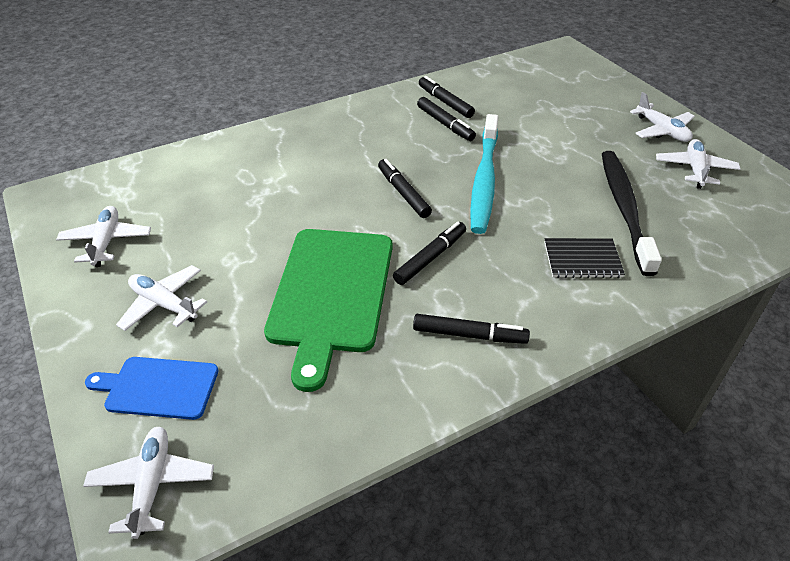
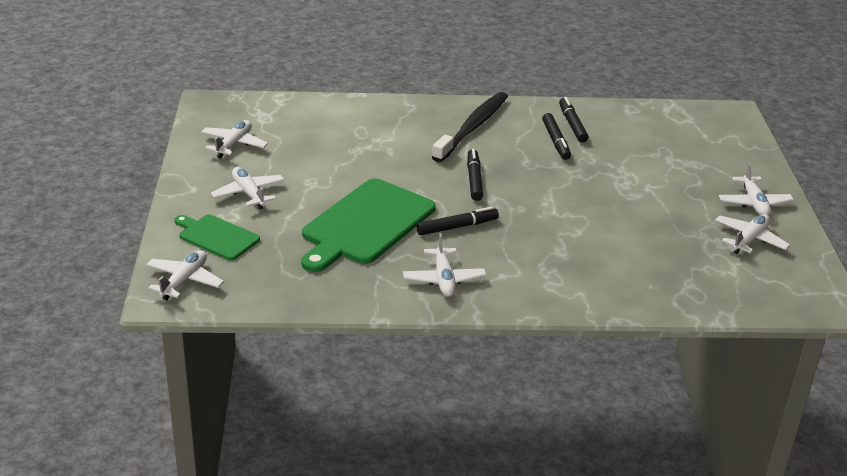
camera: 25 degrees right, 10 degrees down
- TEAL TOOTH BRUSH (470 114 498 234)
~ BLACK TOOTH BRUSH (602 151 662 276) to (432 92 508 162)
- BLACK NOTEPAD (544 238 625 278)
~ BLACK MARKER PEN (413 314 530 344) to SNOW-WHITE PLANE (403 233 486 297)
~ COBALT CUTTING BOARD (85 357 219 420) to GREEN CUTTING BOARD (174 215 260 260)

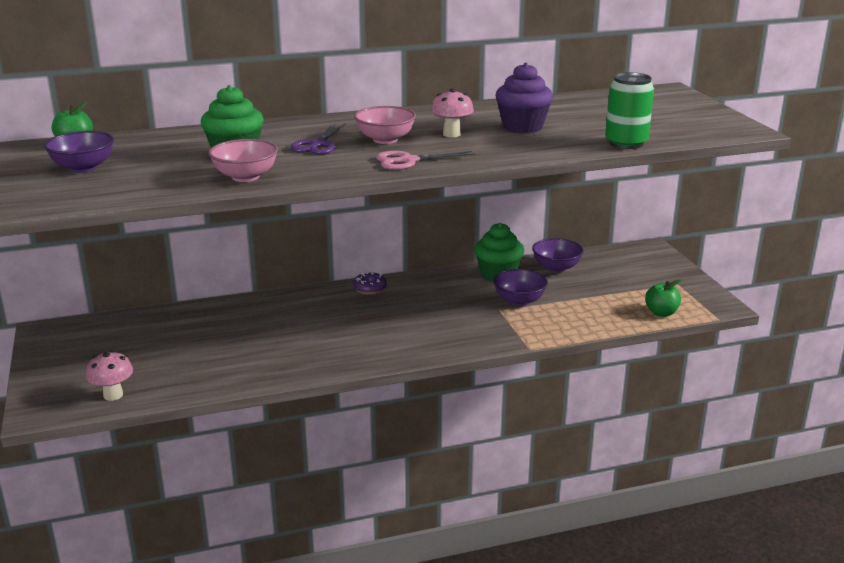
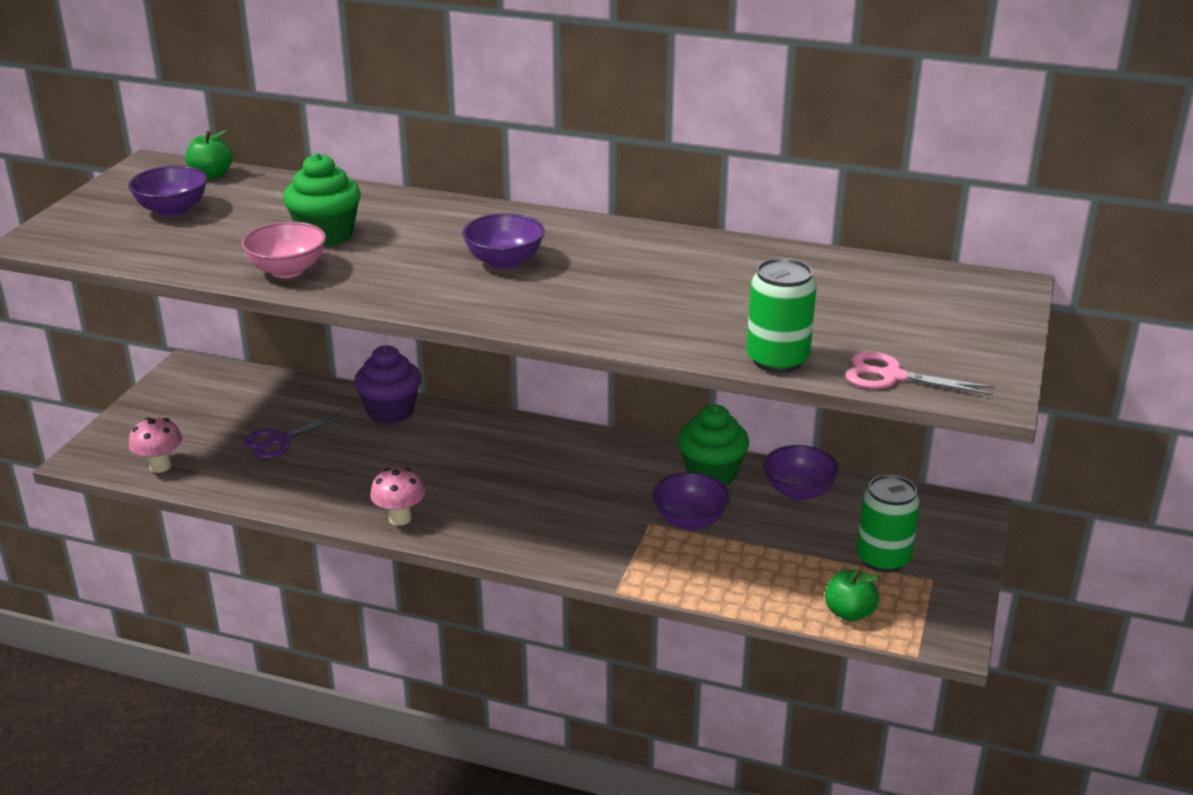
camera: 35 degrees right, 5 degrees up
~ VIOLET MUFFIN (495 62 553 134) to (354 345 421 424)
~ ROSY FUNGUS (431 89 474 137) to (370 468 425 526)
~ ROSY BOWL (354 106 416 144) to VIOLET BOWL (462 213 545 269)
~ VIOLET SCISSORS (290 123 346 155) to (243 411 348 459)
~ ROSY SCISSORS (376 151 475 170) to (845 351 994 395)
- VIOLET DOUGHNUT (353 272 387 295)
+ GREEN TIN (856 475 920 573)

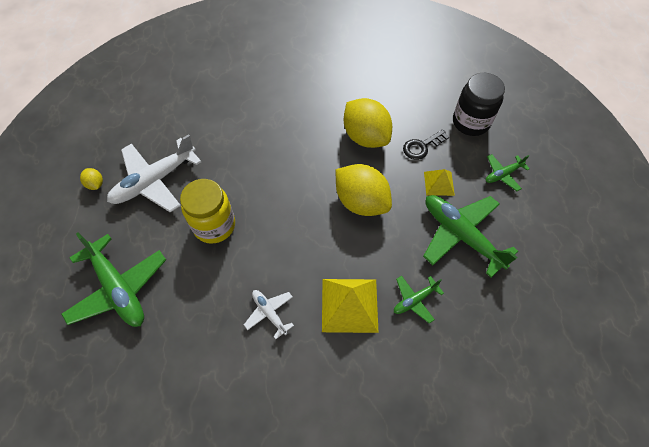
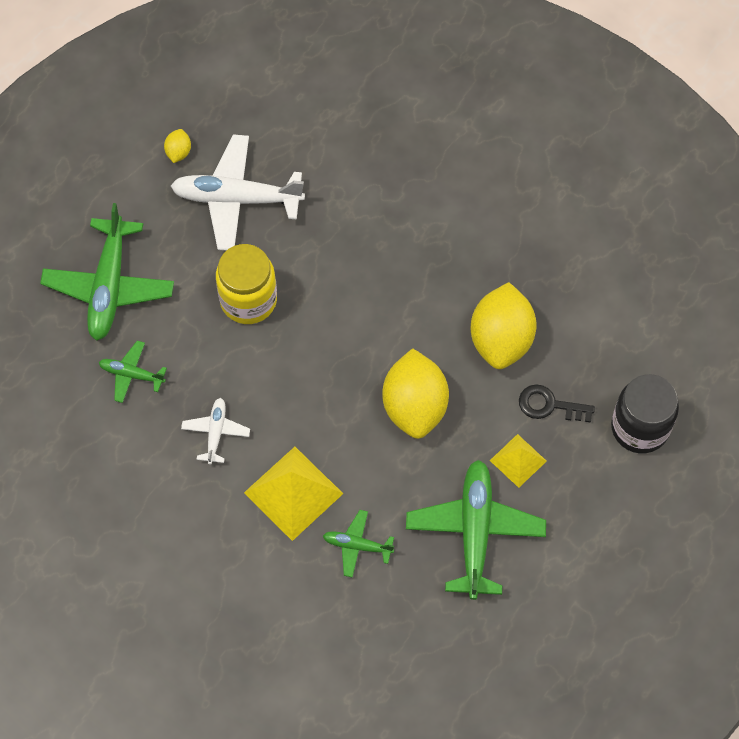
camera: 45 degrees right, 5 degrees up
~ GREEN PLANE (486 154 530 191) to (99 341 167 403)

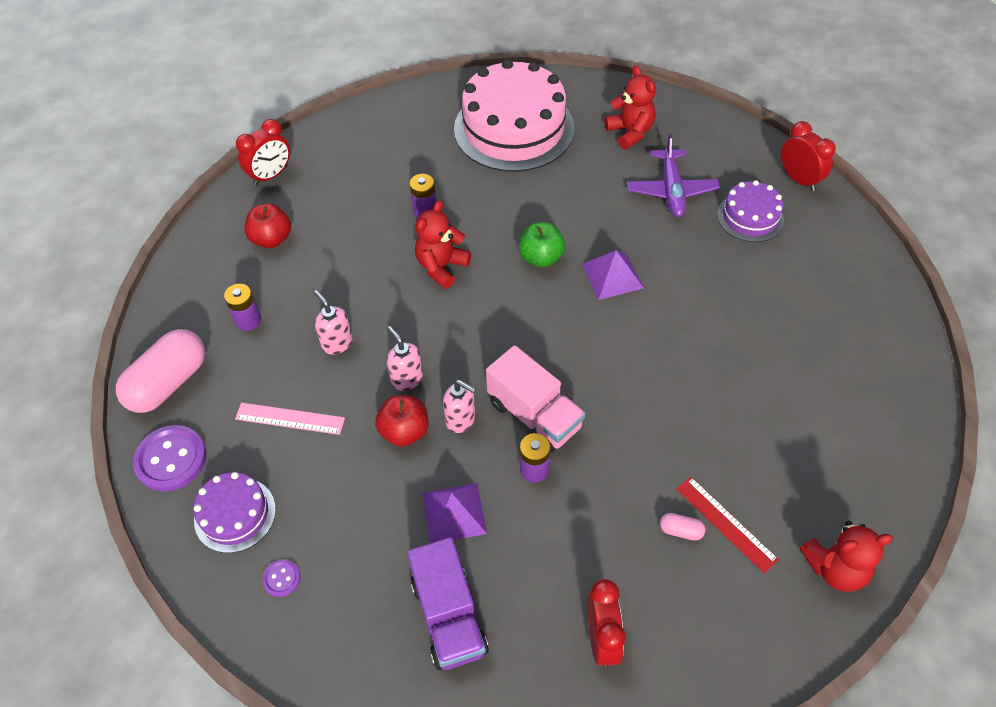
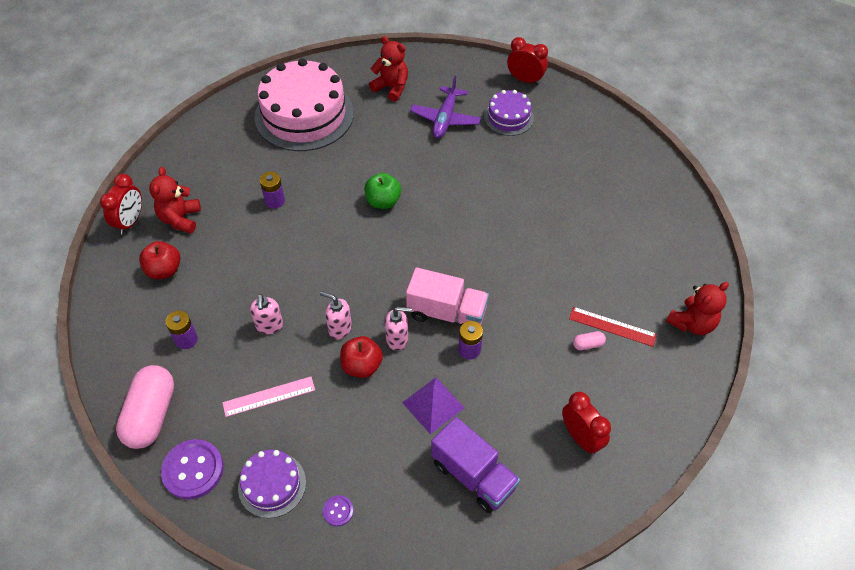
camera: 30 degrees left, 0 degrees up
~ VIOLET PLANE (627 134 720 217) = (410 76 481 138) 45 degrees clockwise
~ SCARLET TEDDY (415 200 471 289) to (149 167 201 233)
- VIOLET SOLID PYRAMID (582 250 644 300)
~ ROSY SOAP DISPENSER (314 290 353 355) = (250 294 283 334) 120 degrees counterclockwise

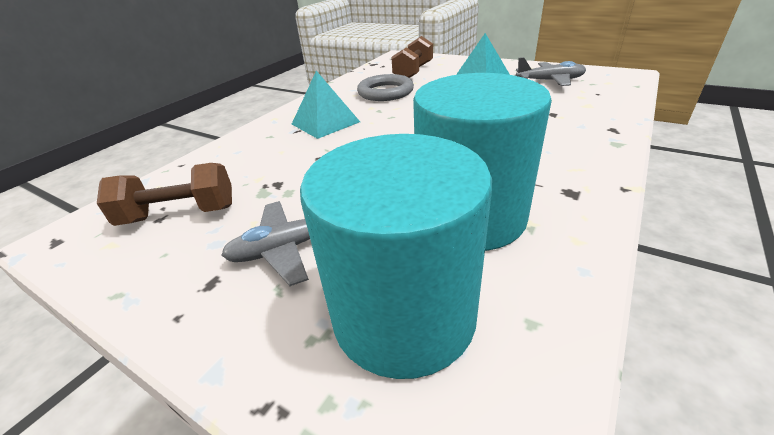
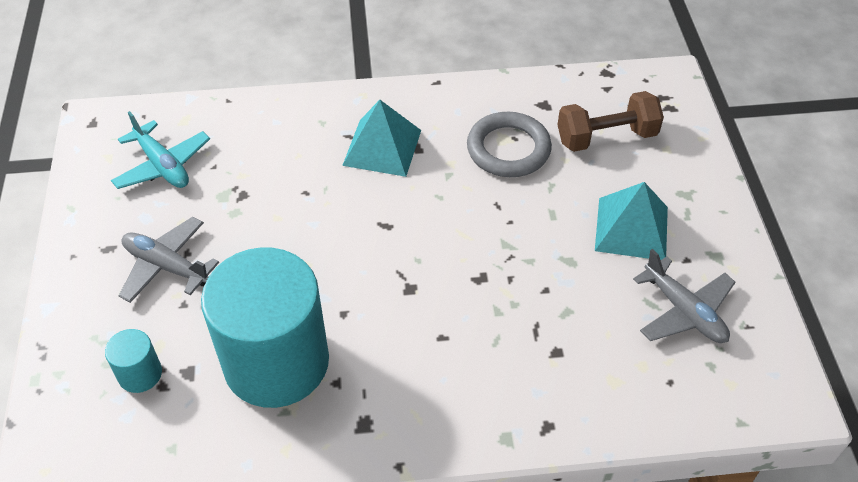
camera: 50 degrees right, 15 degrees up
~ TEAL CYLINDER (300 134 492 379) = (105 329 162 393) x0.41
~ RUSSET FREE WEIGHT (97 163 232 226) to TEAL PLANE (111 111 210 189)

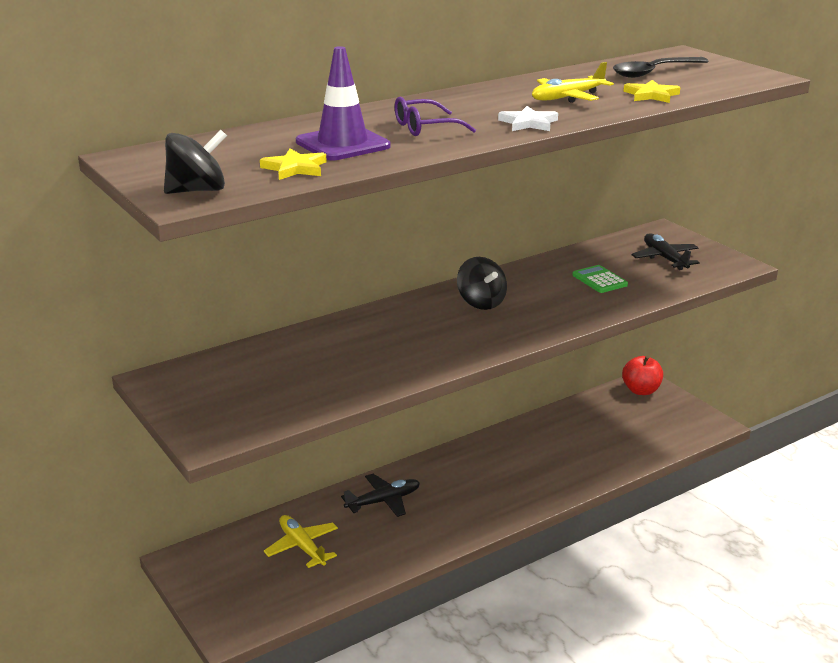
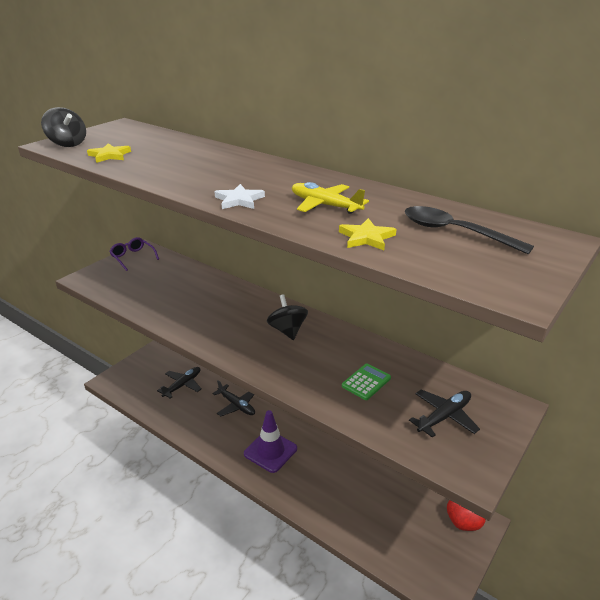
camera: 70 degrees right, 5 degrees up
~ VIOLET TRAFFIC CONE (296 46 391 160) to (244 410 297 473)
~ VIOLET EYEGLASSES (395 97 476 136) to (109 237 159 271)
~ BLACK WHIRLIGIG (457 257 507 310) = (267 294 308 340) 120 degrees clockwise
~ BRIGHT YELLOW PLANE (264 515 338 568) to BLACK PLANE (157 367 202 399)

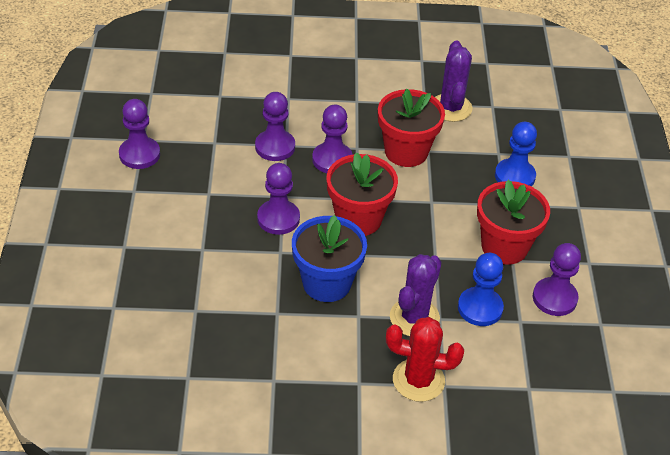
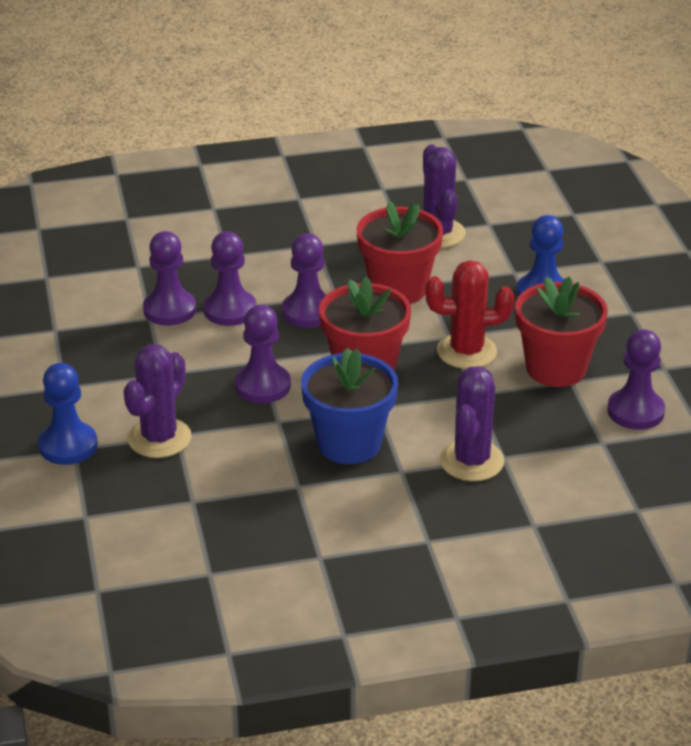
camera: 10 degrees left, 10 degrees down
~ VIOLET GAME PAWN (119 99 160 169) to (143 231 196 326)
~ COBALT GAME PAWN (458 253 504 326) to (38 363 98 465)
~ SCARLET PRICKLY PLANT (386 317 464 402) to (425 260 514 369)
+ VIOLET PRICKLY PLANT (124 344 192 458)

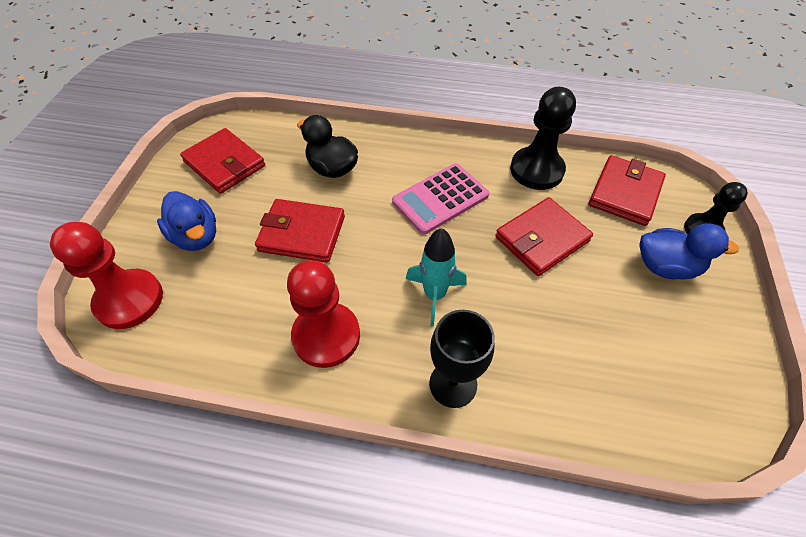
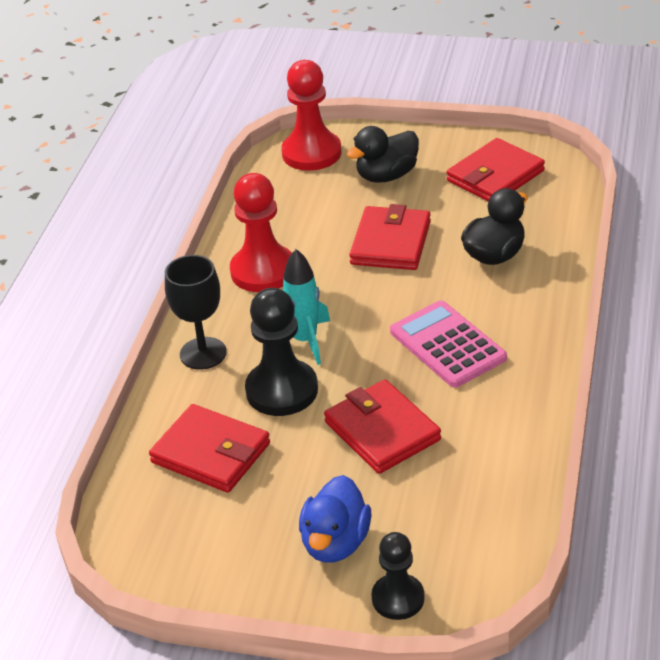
camera: 95 degrees right, 15 degrees down
~ BLACK GAME PAWN (510 87 576 190) to (245 288 318 416)
~ SCARLET WALLET (589 155 666 226) to (149 404 270 493)
~ COBALT DUCK (157 191 216 251) to BLACK DUCK (347 126 419 183)

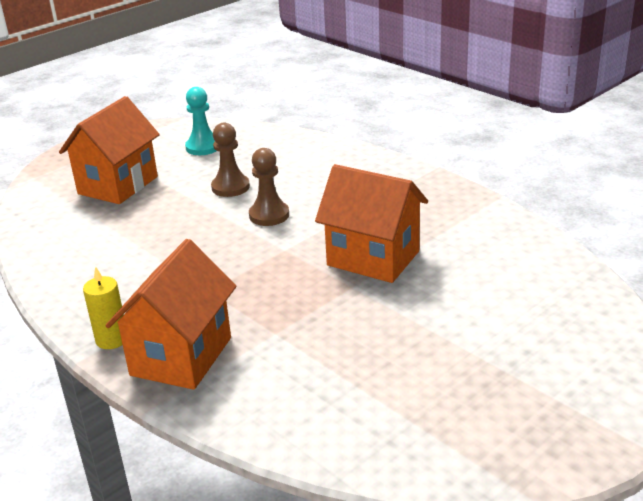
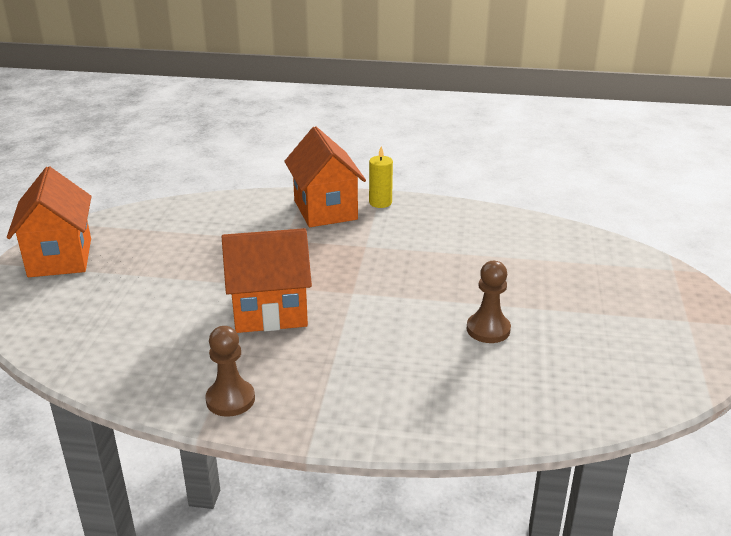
camera: 140 degrees right, 0 degrees up
- TEAL GAME PAWN (185 87 216 155)
~ BRIGHT ORANGE HOUSE (59 96 160 204) to (7 166 92 277)
~ RUSSET GAME PAWN (249 148 289 226) to (205 326 255 417)

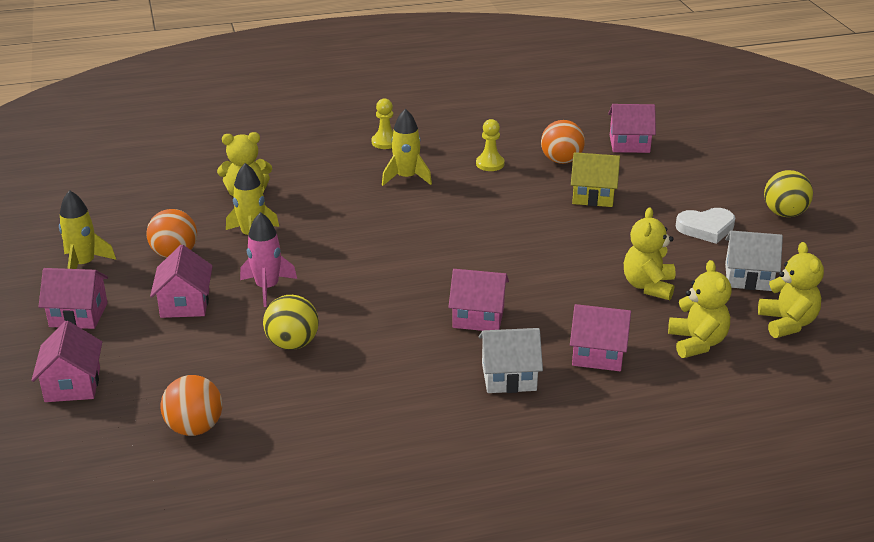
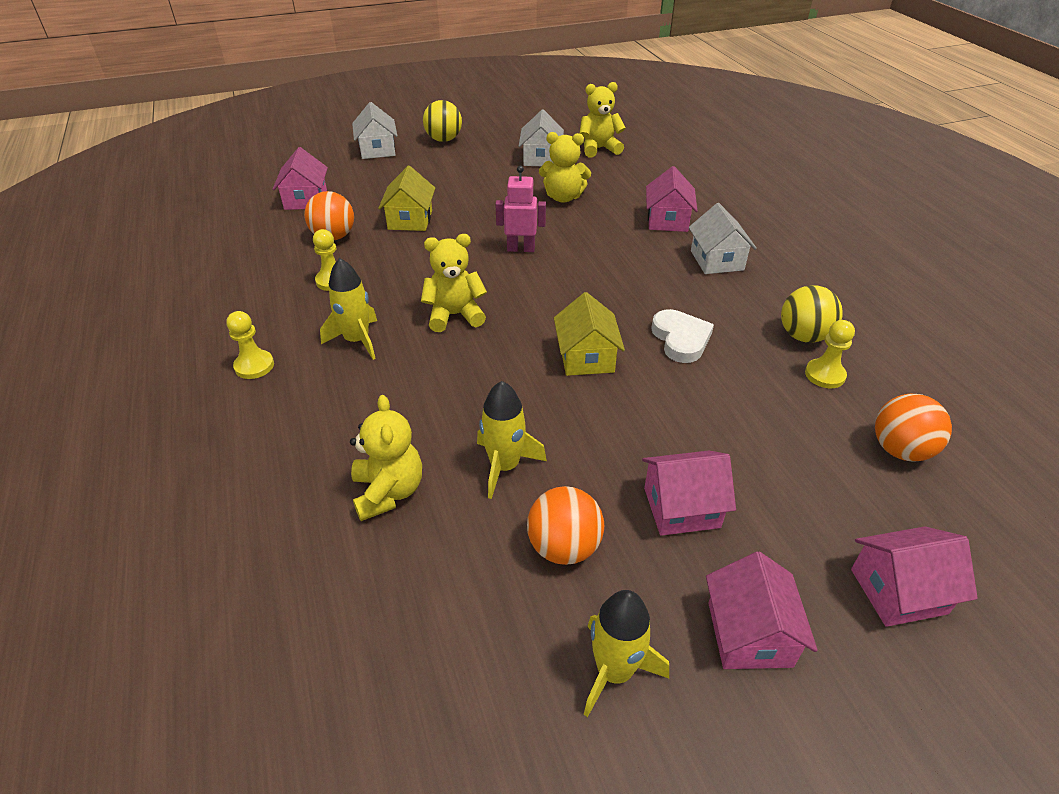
camera: 95 degrees left, 10 degrees up
~ SNOW-WHITE HEART (676 208 735 244) to (651 309 714 363)
- ROSY SPACESHIP (240 212 297 307)
~ BRIGHT YELLOW TEDDY (668 260 732 358) to (421 234 487 332)
- ROSY HOUSE (448 269 509 331)
~ BRIGHT YELLOW PLAY BALL (263 295 319 350) to (781 285 843 343)
+ SNOW-WHITE HOUSE (352 102 397 159)
+ ROSY TOY ROBOT (495 166 546 252)
+ BRIGHT YELLOW HOUSE (554 292 625 376)
+ BRIGHT YELLOW GAME PAWN (805 320 855 388)

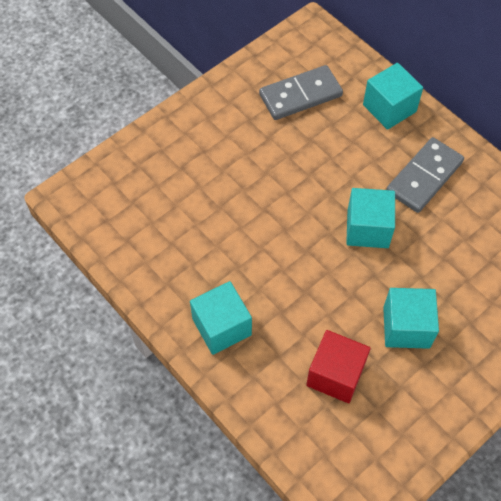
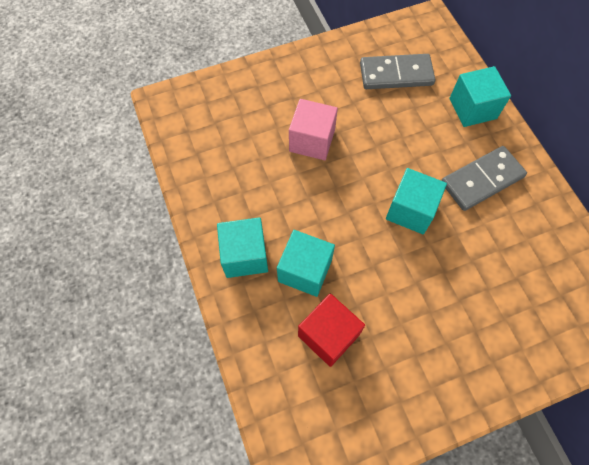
camera: 20 degrees right, 5 degrees up
~ TEAL SOLID CUBE (383 288 439 349) to (277 230 335 297)
+ ROSY SOLID CUBE (289 99 338 160)

